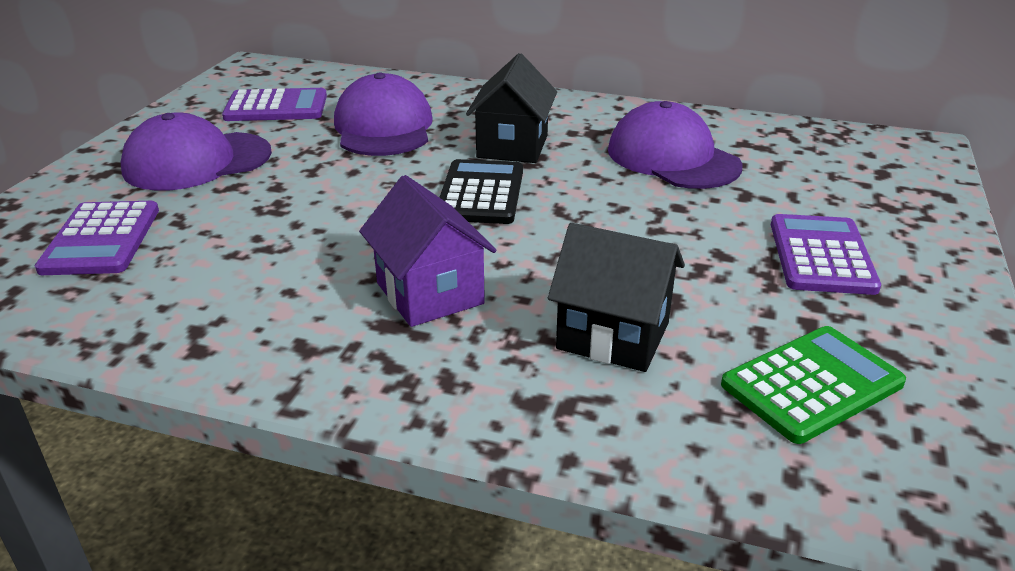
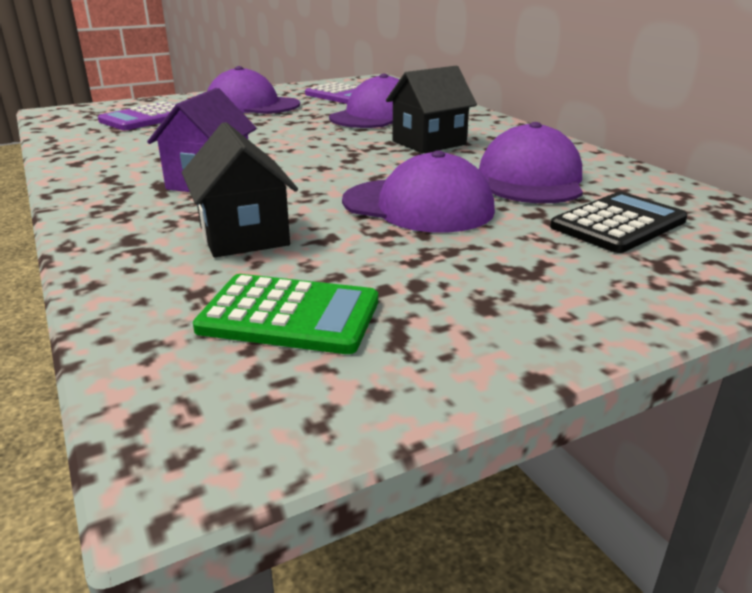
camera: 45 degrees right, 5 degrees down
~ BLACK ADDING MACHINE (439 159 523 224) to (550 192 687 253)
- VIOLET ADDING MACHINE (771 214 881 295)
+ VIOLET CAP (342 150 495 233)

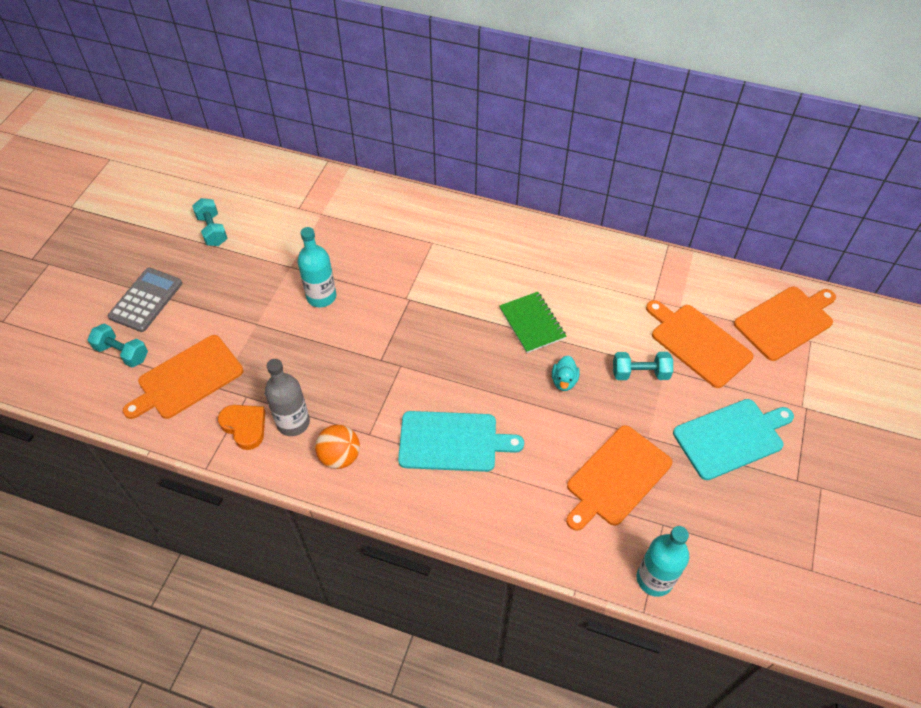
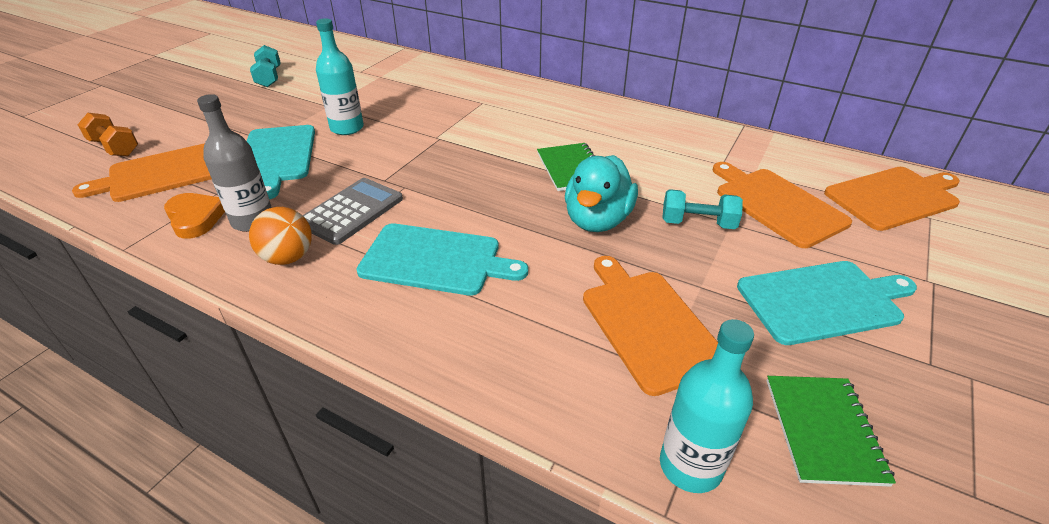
camera: 10 degrees right, 15 degrees down
~ ASH-GREY ADDING MACHINE (108 268 182 332) to (302 178 403 245)
~ TEAL FREE WEIGHT (88 324 148 367) to BRIGHT ORANGE FREE WEIGHT (77 113 138 156)
~ TEAL DUCK (552 355 580 391) = (565 155 638 232) x1.96
~ BRIGHT ORANGE CUTTING BOARD (566 425 672 531) = (583 256 718 396) 105 degrees clockwise
+ TEAL CUTTING BOARD (247 125 315 199)
+ GREEN NOTEPAD (767 376 896 487)

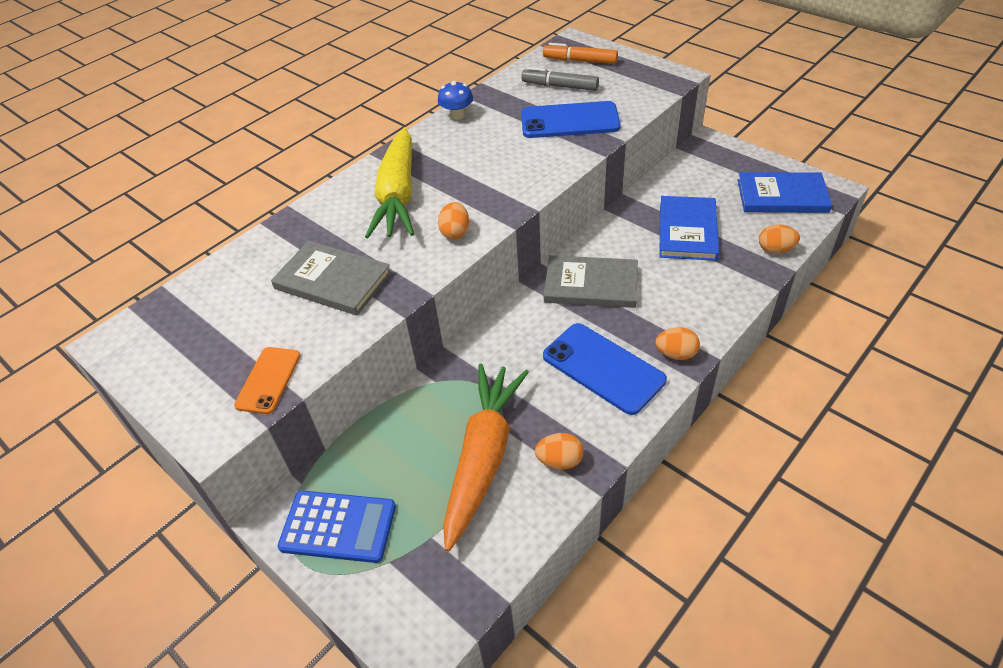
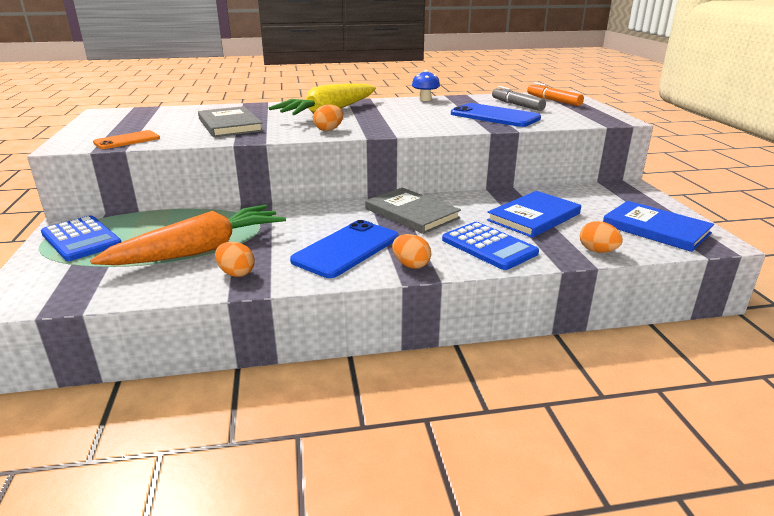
camera: 35 degrees right, 20 degrees down
~ COBALT MOBILE PHONE (543 323 667 415) = (290 220 398 278) 45 degrees clockwise
+ COBALT ADDING MACHINE (442 222 539 270)

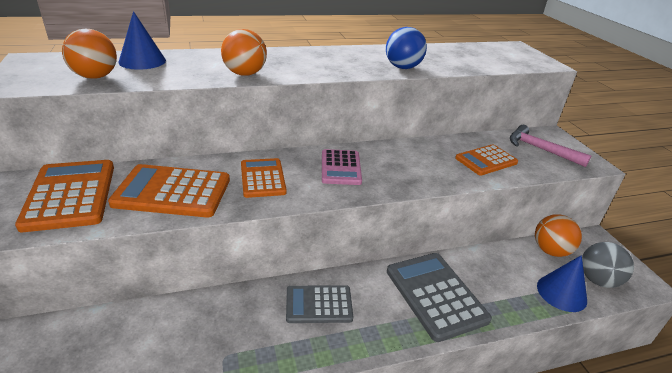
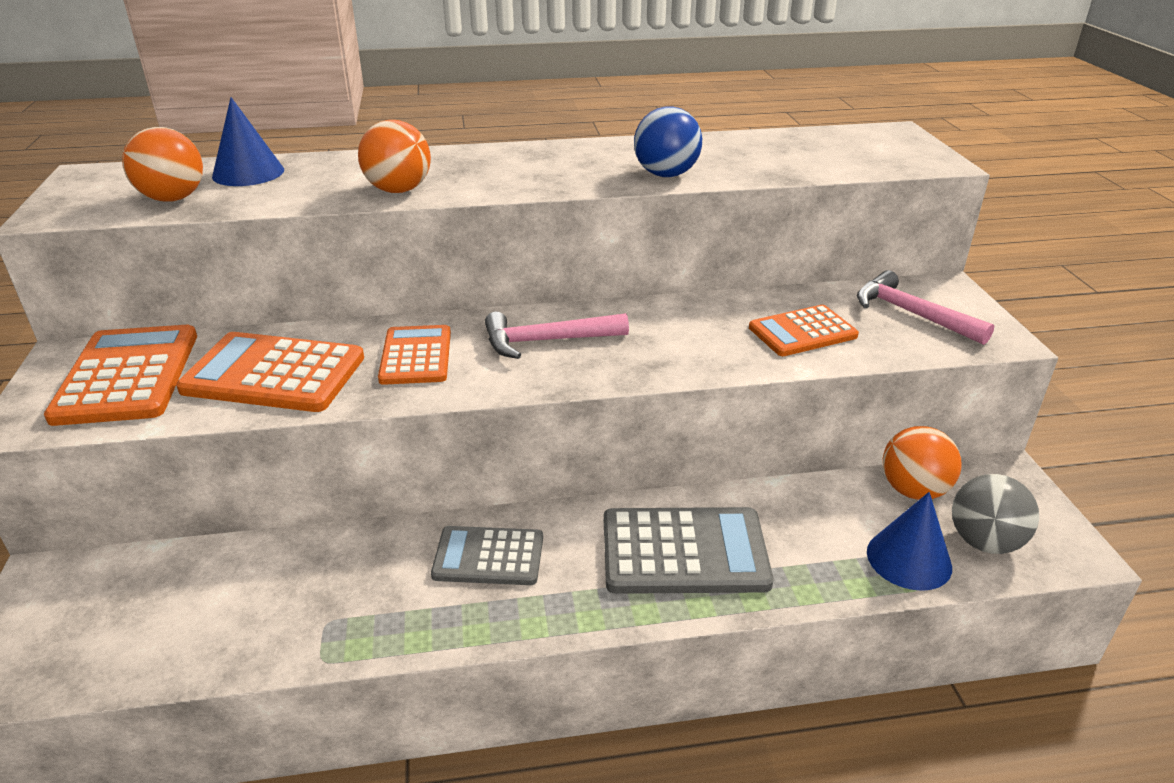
camera: 10 degrees right, 0 degrees up
~ ROSY ADDING MACHINE (322 149 362 185) to ROSY HAMMER (485 312 629 359)
~ ASH-GREY ADDING MACHINE (387 253 492 342) = (604 507 774 594) 105 degrees clockwise

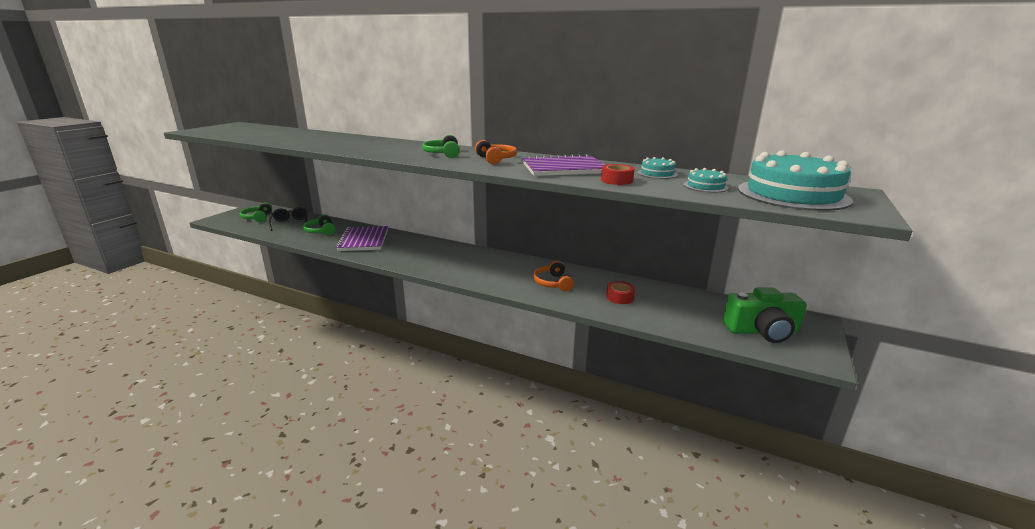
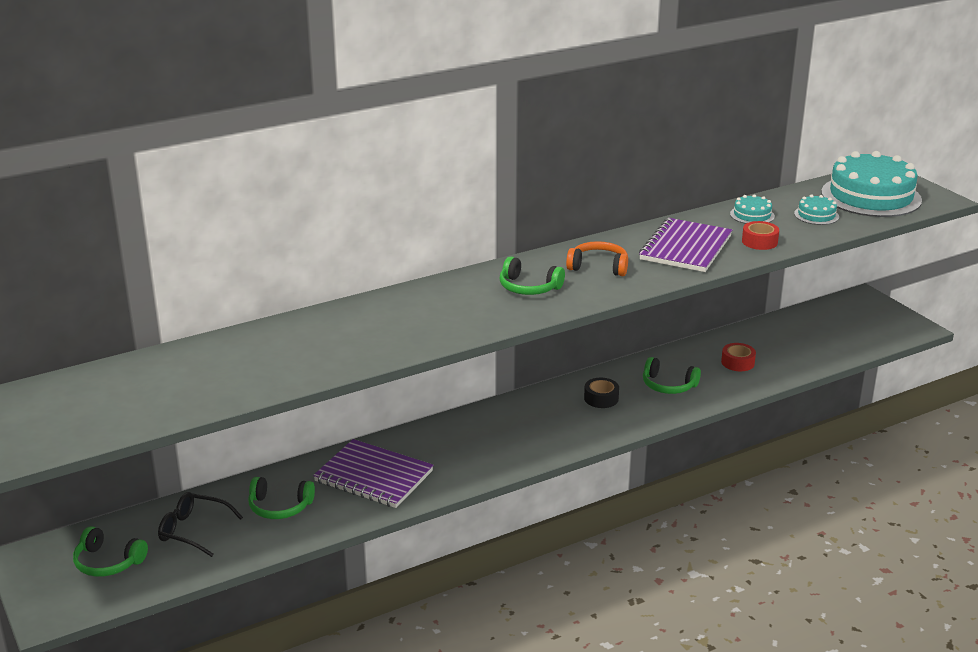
camera: 55 degrees left, 5 degrees up
~ BRIGHT ORANGE HEADSET (533 261 574 291) to GREEN HEADSET (643 357 701 394)
- GREEN PHOTO CAMERA (723 287 807 343)
+ BLACK ROLL OF TAPE (584 378 619 408)

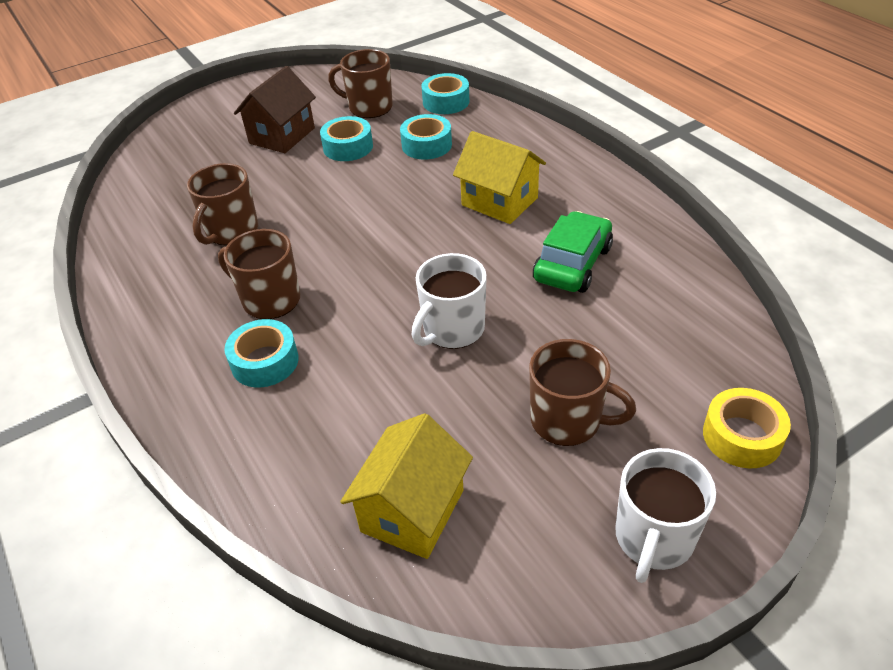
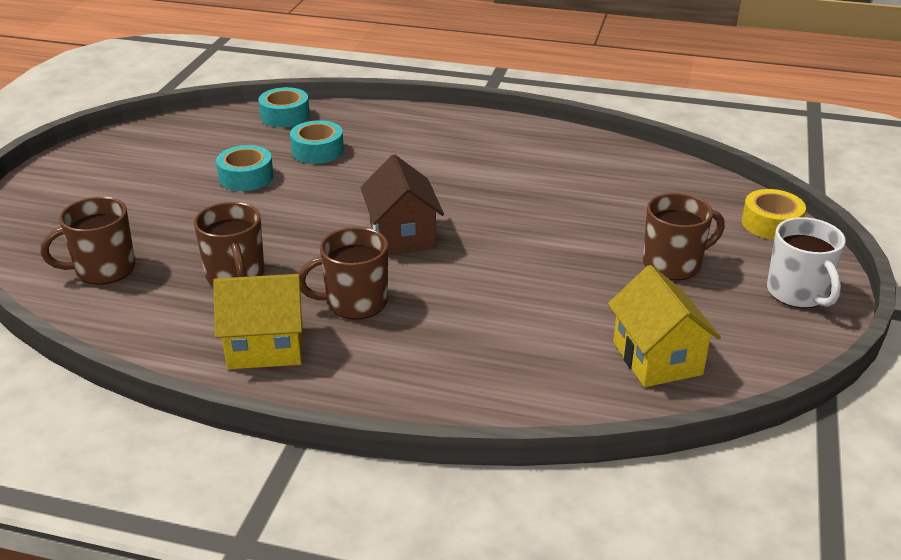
camera: 45 degrees left, 10 degrees down
~ RUSSET TEA MUG (328 49 393 118) to (41 197 135 285)
~ RUSSET HOUSE (234 66 316 153) to (360 154 444 255)
~ BRIGHT YELLOW HOUSE (453 131 546 224) to (213 274 304 369)
- GREEN CAR (533 211 613 293)
- SNOW-WHITE TEA MUG (412 253 487 349)
- TEAL ROLL OF TAPE (224 319 299 388)

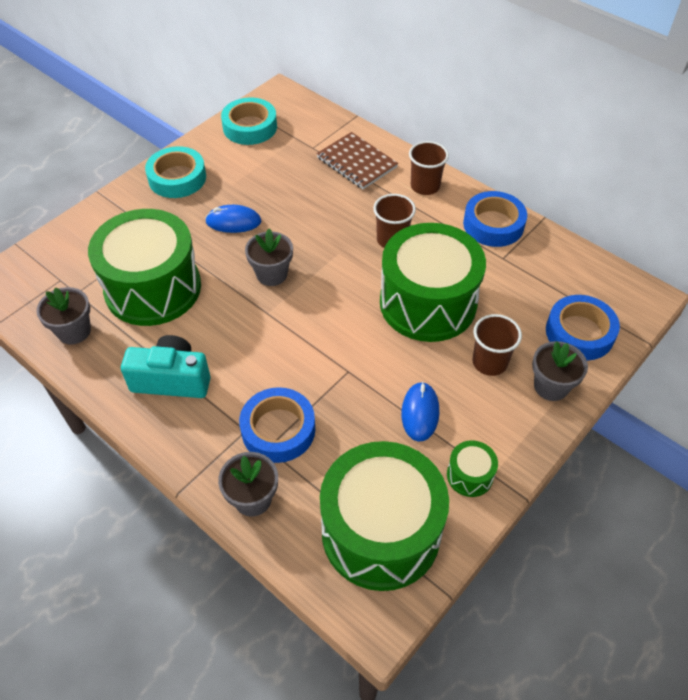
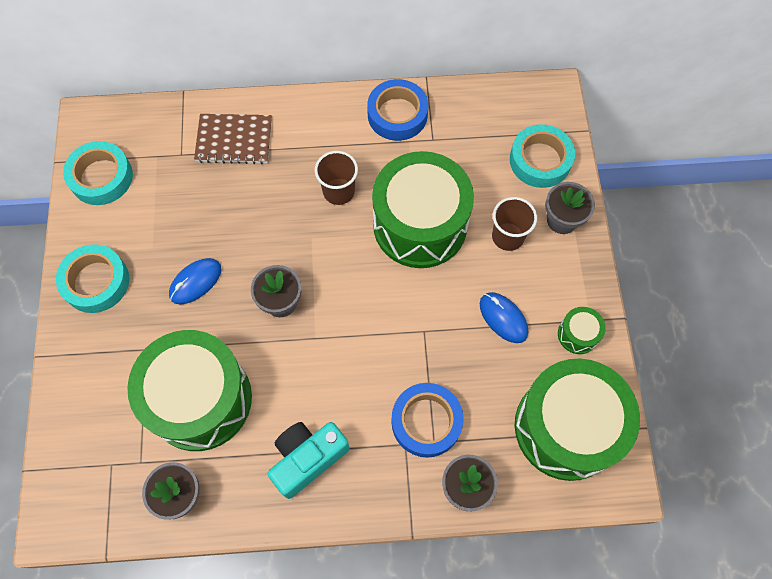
camera: 45 degrees left, 15 degrees up
- RUSSET TUMBLER (409 141 449 195)
~ COBALT ROLL OF TAPE (546 295 620 361) to TEAL ROLL OF TAPE (510 124 575 188)

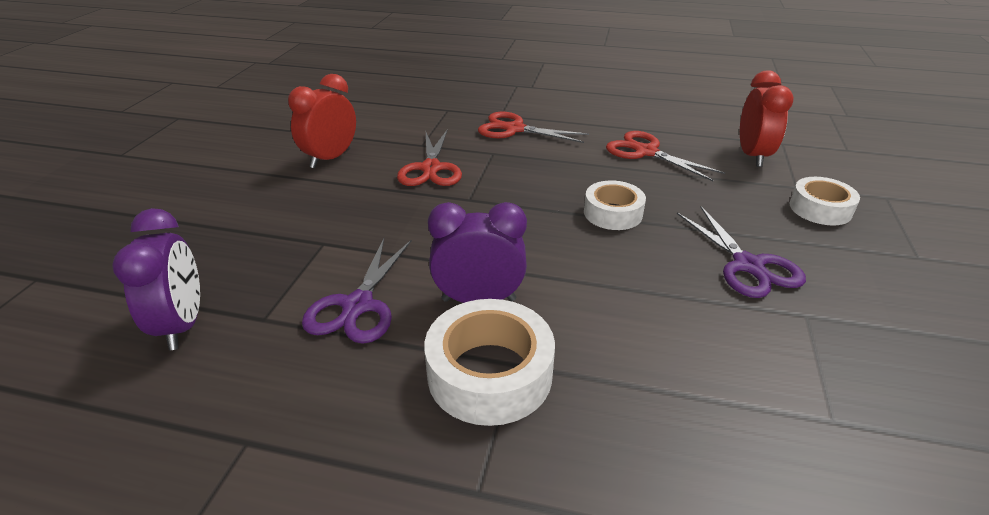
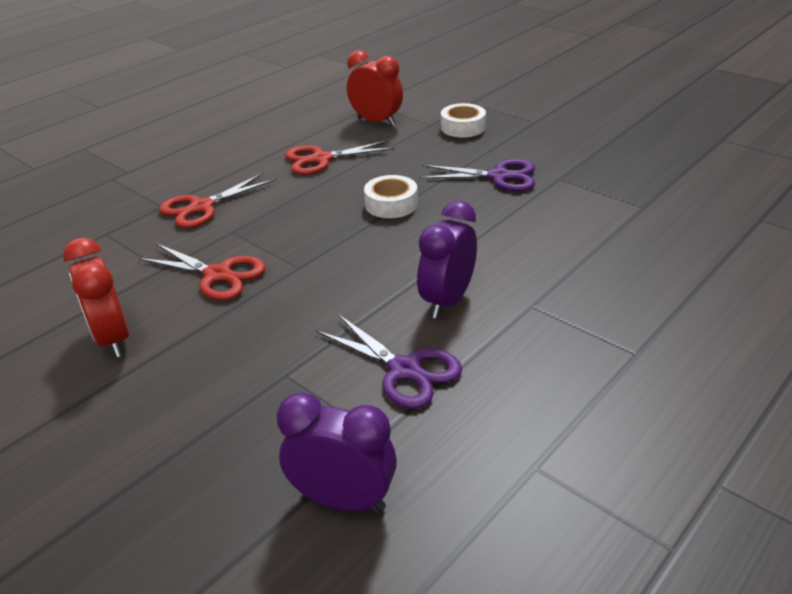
camera: 60 degrees left, 0 degrees up
- SNOW-WHITE ROLL OF TAPE (424 299 555 426)

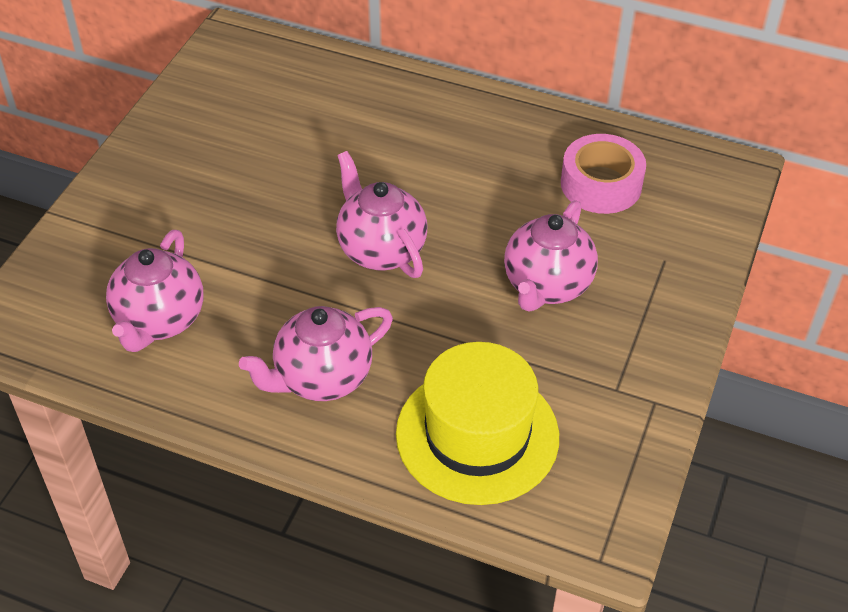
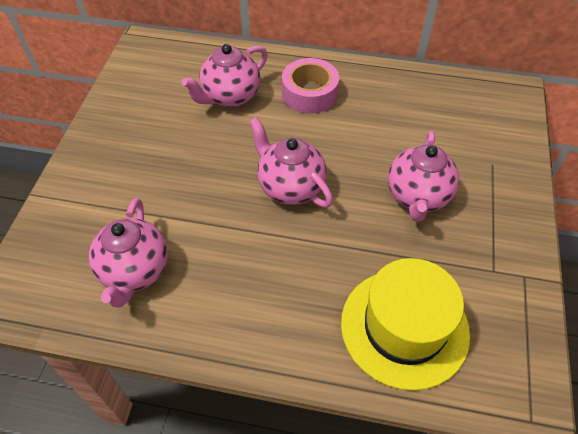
camera: 10 degrees left, 5 degrees up
~ ROSY ROLL OF TAPE (561 134 646 214) to (282 58 339 113)
~ ROSY CHINA TEAPOT (239 306 393 401) to (182 44 268 107)

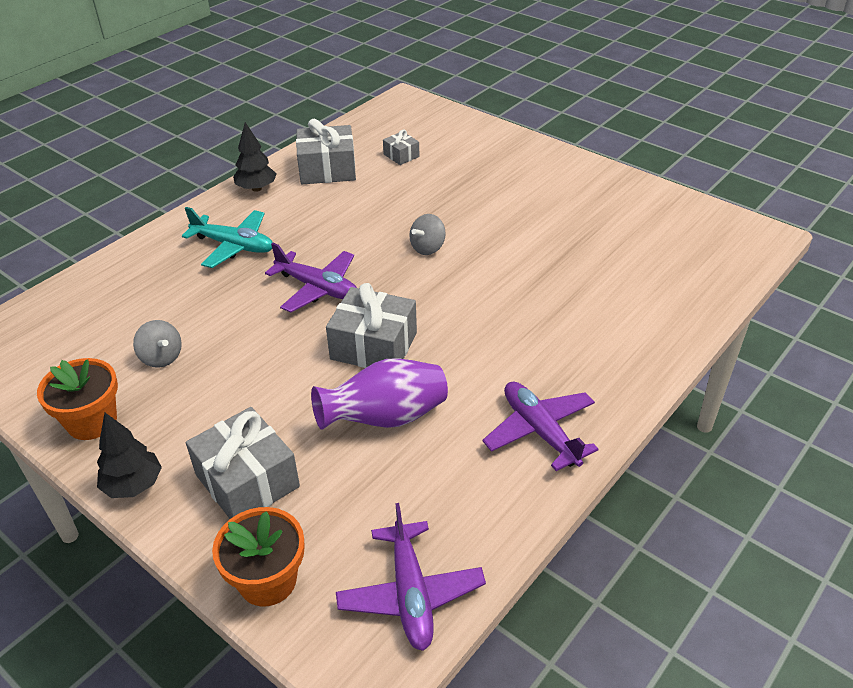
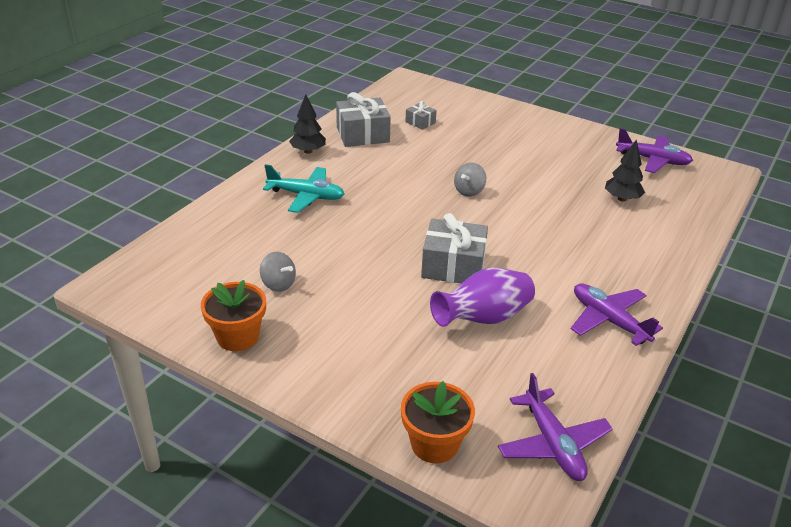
camera: 10 degrees left, 5 degrees down
~ VIOLET PLANE (265 243 357 312) to (616 128 693 173)
- ASH-GREY PRESENT (186 407 300 519)
~ BLACK FIR TREE (97 413 162 498) to (605 139 645 202)

